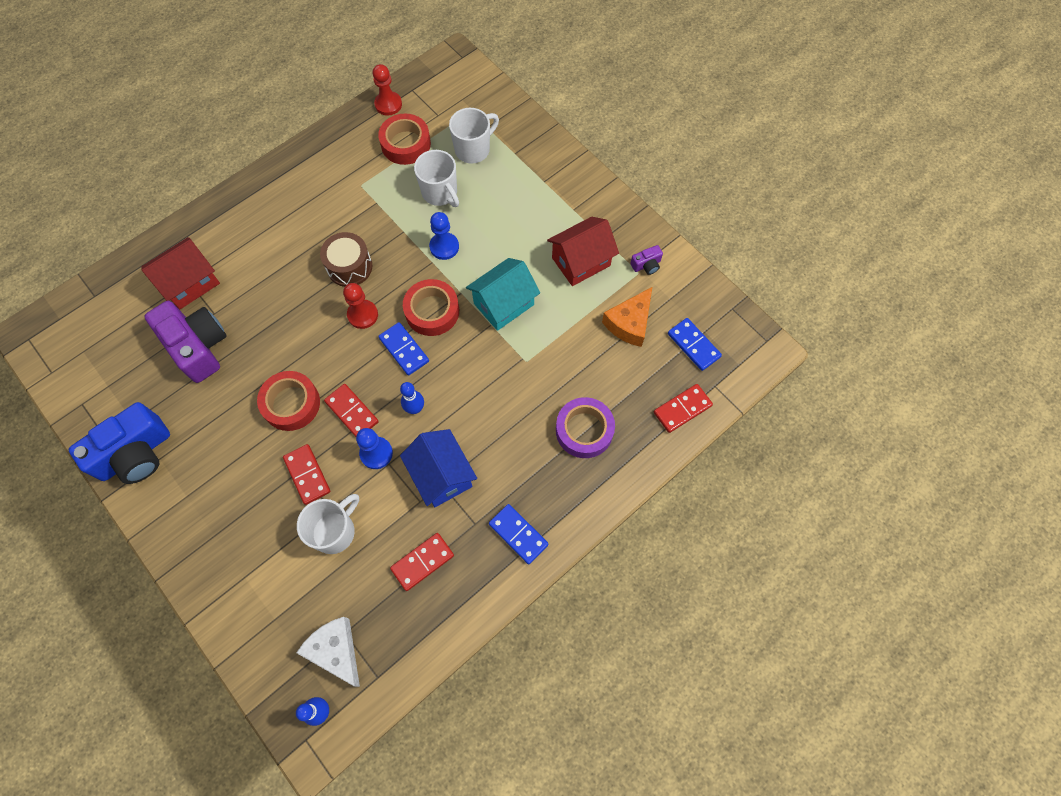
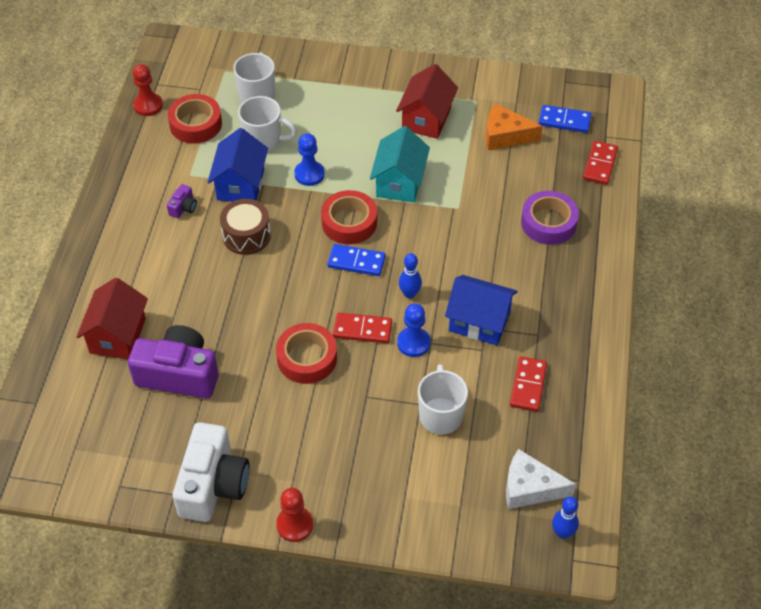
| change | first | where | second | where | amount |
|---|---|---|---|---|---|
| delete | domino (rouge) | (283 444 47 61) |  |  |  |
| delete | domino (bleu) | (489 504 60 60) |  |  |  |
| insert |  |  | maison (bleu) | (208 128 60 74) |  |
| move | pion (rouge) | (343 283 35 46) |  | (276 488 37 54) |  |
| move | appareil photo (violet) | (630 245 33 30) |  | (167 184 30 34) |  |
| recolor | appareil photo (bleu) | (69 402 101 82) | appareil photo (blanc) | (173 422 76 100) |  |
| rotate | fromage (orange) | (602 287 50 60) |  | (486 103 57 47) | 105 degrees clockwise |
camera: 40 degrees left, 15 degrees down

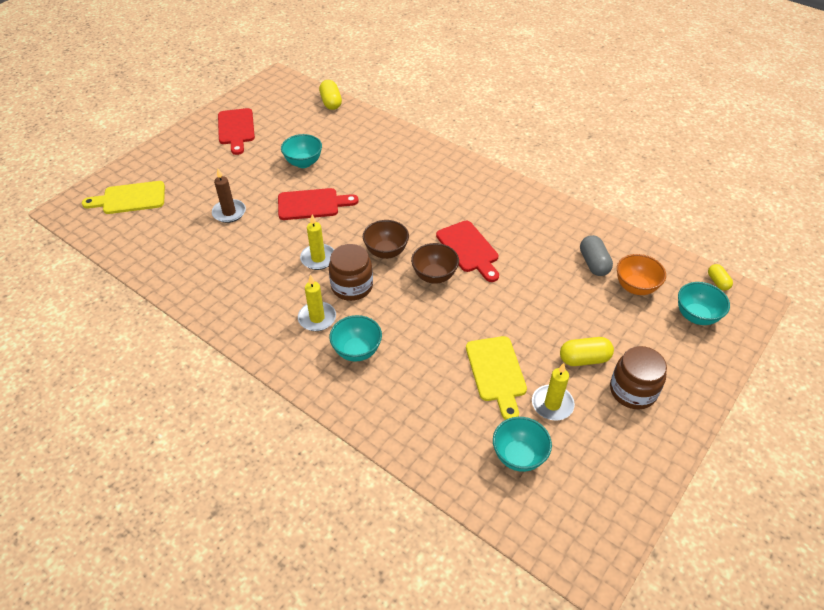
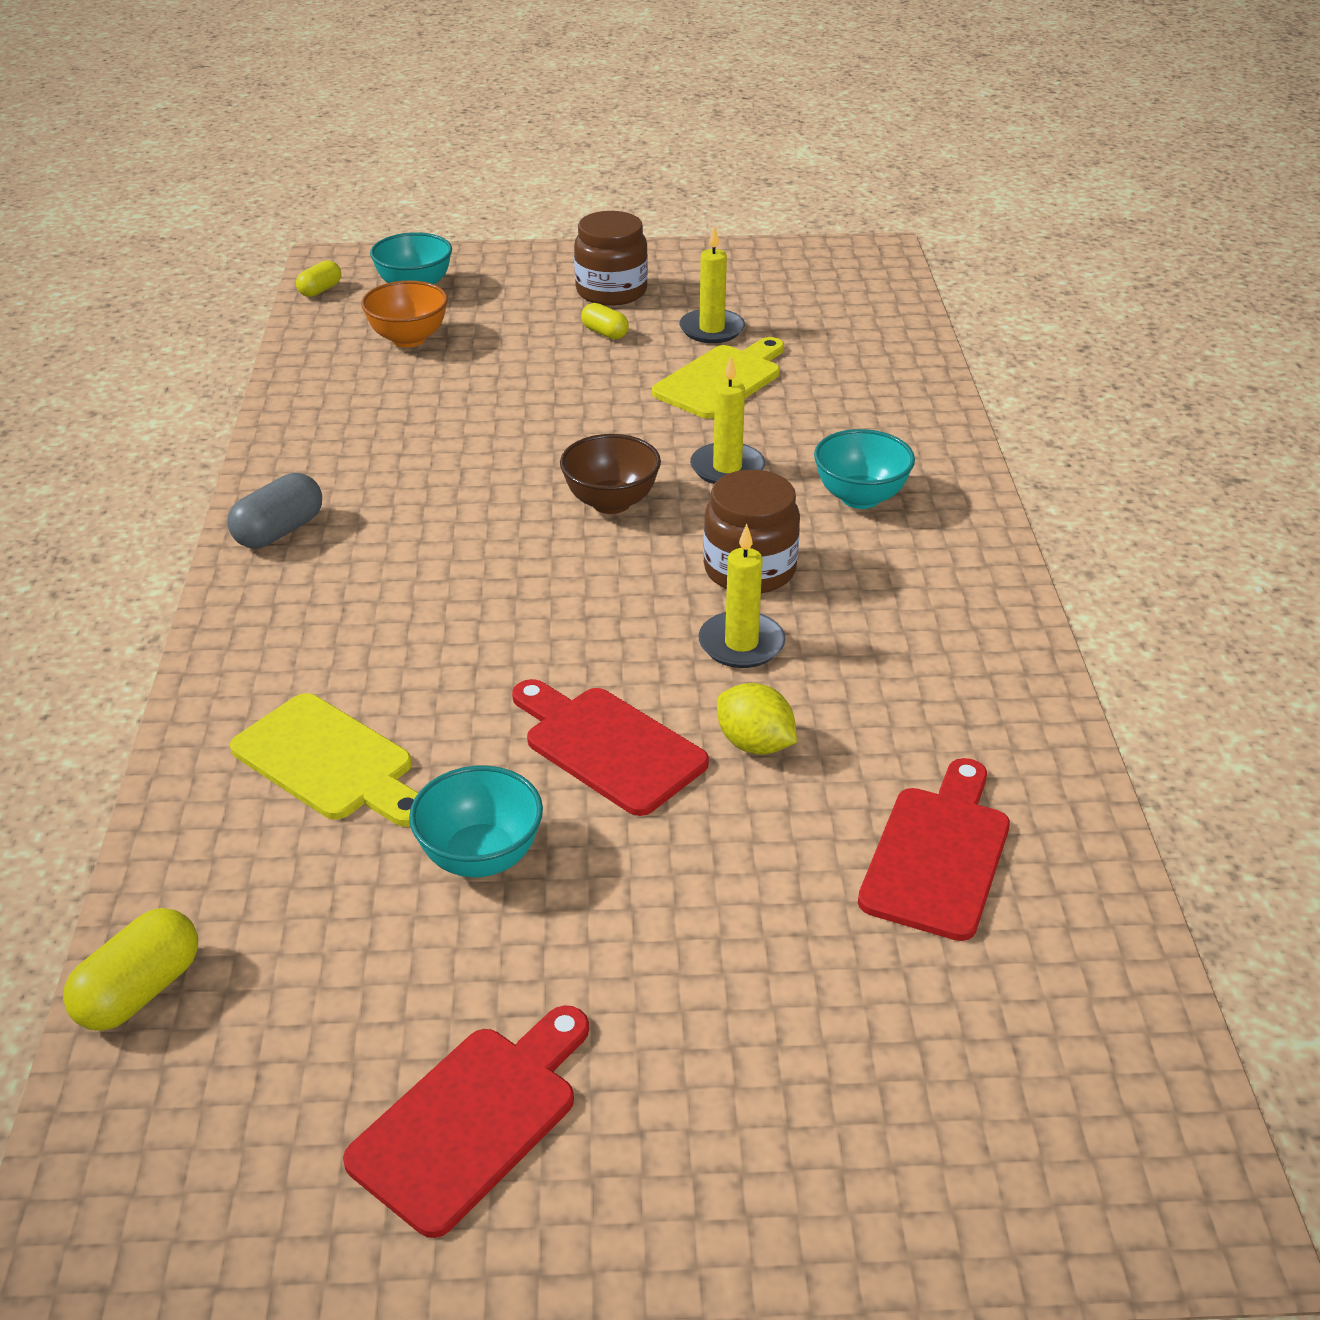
| change | first | where | second | where | amount |
|---|---|---|---|---|---|
| delete | bougie (marron) | (212 169 34 54) |  |  |  |
| delete | bol (marron) | (363 220 46 39) |  |  |  |
| delete | bol (turquoise) | (493 417 59 55) |  |  |  |
| insert |  |  | citron (jaune) | (717 683 80 72) |  |
| move | planche à découper (jaune) | (82 181 83 33) |  | (230 693 188 134) |  |
| move | bougie (jaune) | (298 274 38 57) |  | (690 357 75 127) |  |
| move | planche à découper (rouge) | (436 221 63 61) |  | (858 758 152 183) |  |
| move | gélule (gris) | (580 235 33 41) |  | (227 473 95 75) |  |
| resize | gélule (jaune) | (560 337 54 29) |  | (581 303 48 36) | x0.63 |
camera: 130 degrees left, 10 degrees down

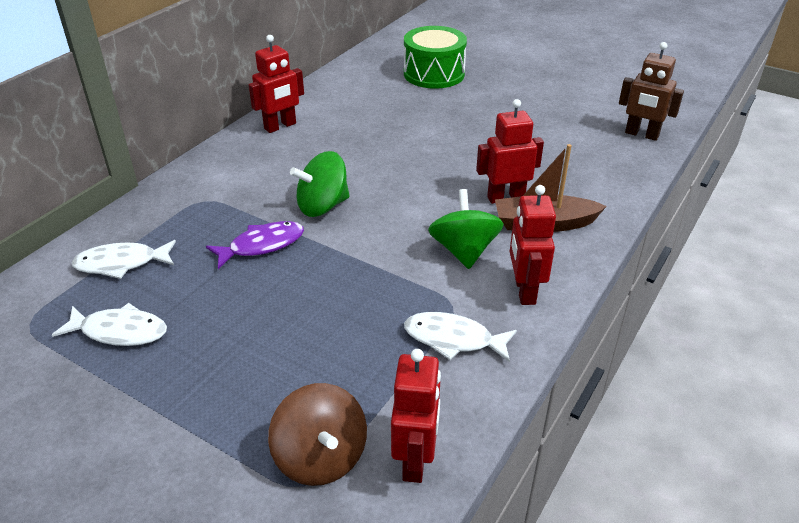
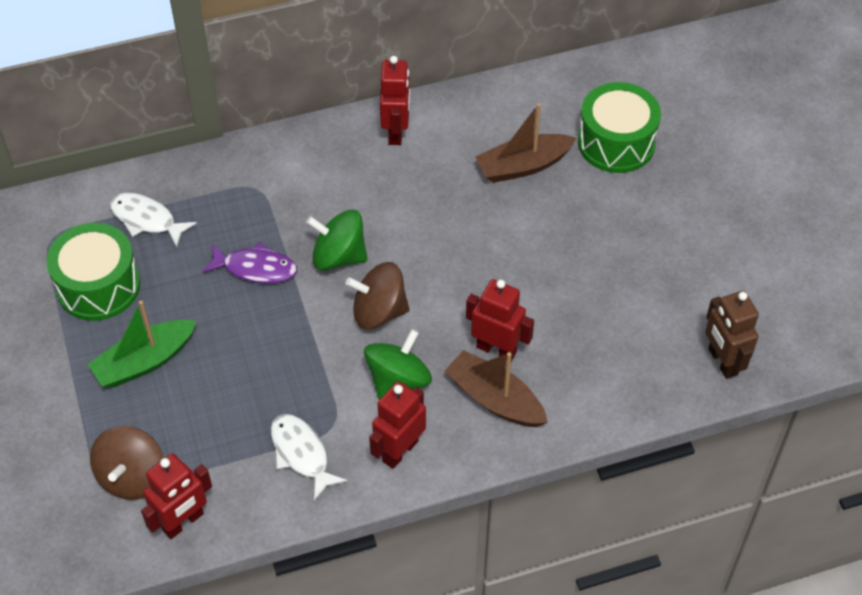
| change | first | where | second | where | amount |
|---|---|---|---|---|---|
| insert |  |  | bateau (vert) | (88 300 109 88) |  |
| insert |  |  | toupie (marron) | (346 262 64 68) |  |
| insert |  |  | bateau (marron) | (475 103 101 80) |  |
| replace | poisson (blanc) | (52 303 115 43) | tambour (vert) | (46 223 94 98) |  |
| rotate | robot (rouge) | (249 35 55 98) |  | (380 56 30 89) | 90 degrees counterclockwise |
camera: 40 degrees right, 15 degrees up

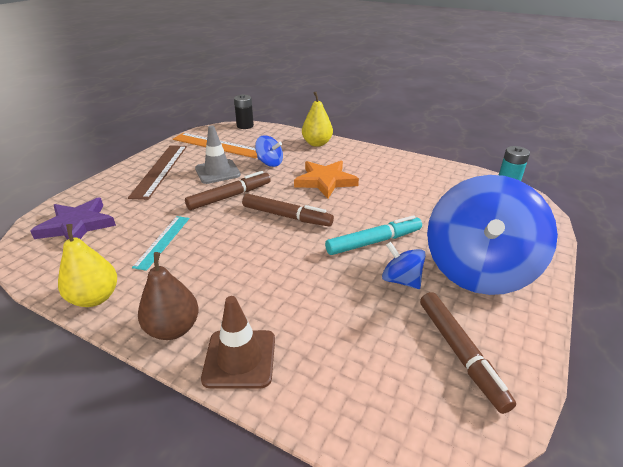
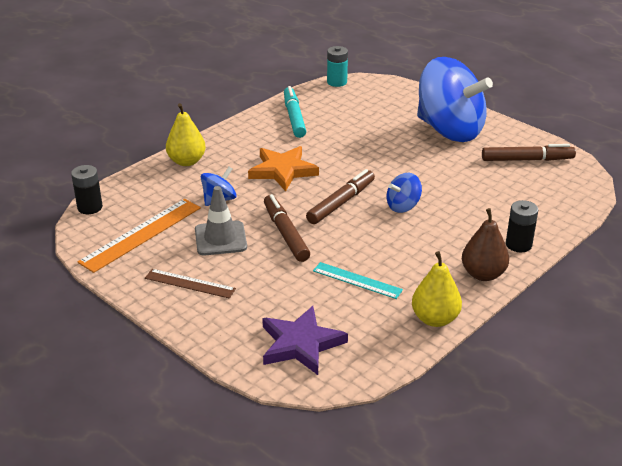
| change | first | where | second | where | amount |
|---|---|---|---|---|---|
| move | feutre (turquoise) | (325 215 97 40) |  | (284 86 22 52) |  |
| move | toupie (bleu) | (382 242 44 47) |  | (387 173 35 40) |  |
| replace | cône de chantier (marron) | (201 296 74 92) | pile (noir) | (506 200 32 52) |  |
| resize | règle (marron) | (128 145 59 55) |  | (145 269 91 30) | x0.61 |
camera: 75 degrees left, 0 degrees up

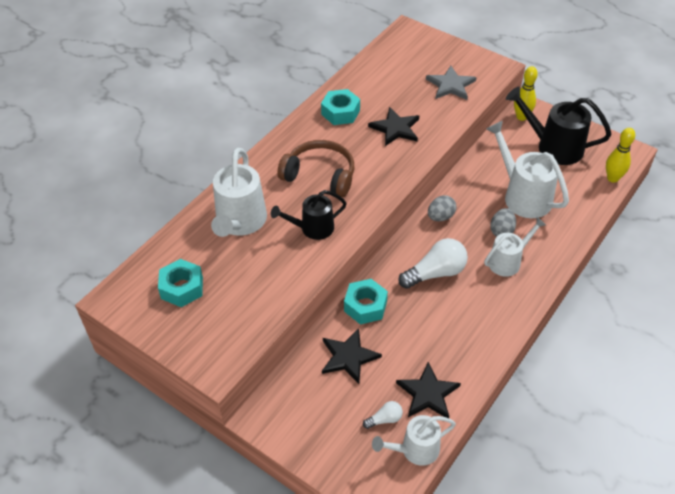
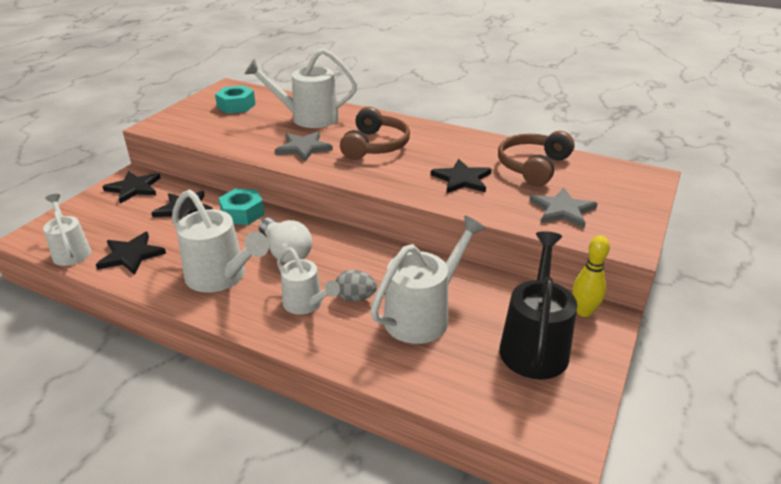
| change | first | where | second | where | amount |
|---|---|---|---|---|---|
| delete | écrou (turquoise) | (321 89 39 36) |  |  |  |
| delete | ampoule (blanc) | (363 401 40 28) |  |  |  |
| delete | œuf (gris) | (428 195 28 26) |  |  |  |
| delete | quille (jaune) | (606 128 29 55) |  |  |  |
| insert |  |  | étoile (noir) | (102 171 59 33) |  |
| insert |  |  | arrosoir (blanc) | (172 189 97 104) |  |
| insert |  |  | casque audio (marron) | (498 131 77 55) |  |
| replace | arrosoir (noir) | (271 190 76 50) | étoile (gris) | (275 131 58 31) |  |
camera: 80 degrees right, 15 degrees down

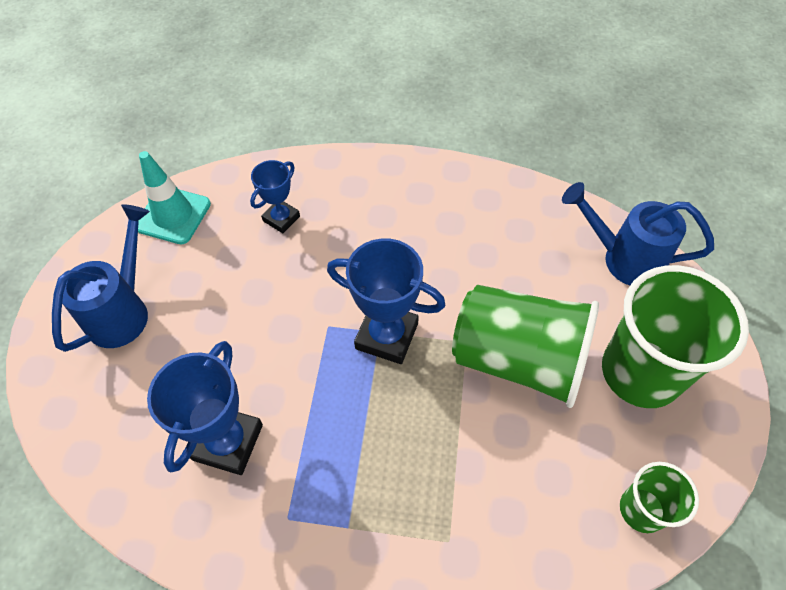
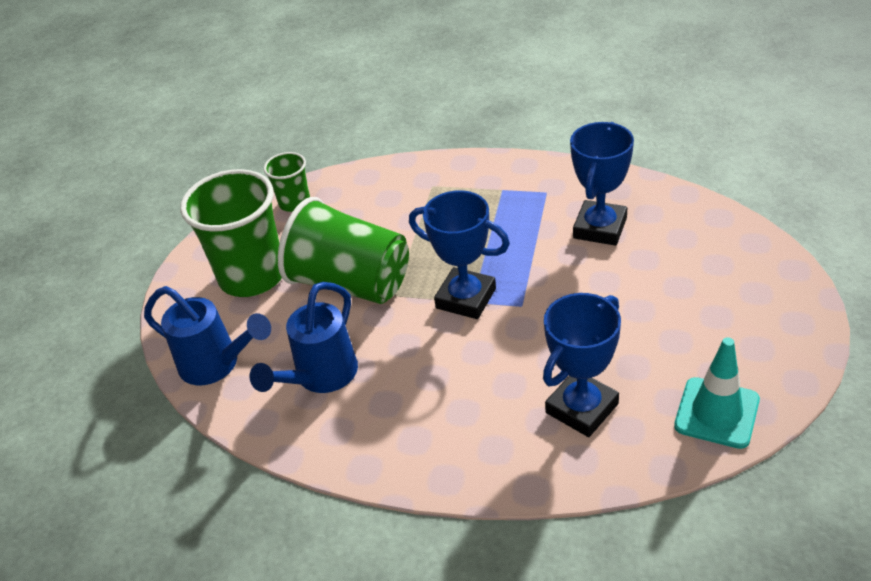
| change | first | where | second | where | amount |
|---|---|---|---|---|---|
| move | arrosoir (bleu) | (52 204 98 148) |  | (249 282 109 111) |  |
| resize | trophée (bleu) | (250 160 50 73) |  | (543 293 78 144) | x1.65 |
camera: 170 degrees left, 15 degrees down

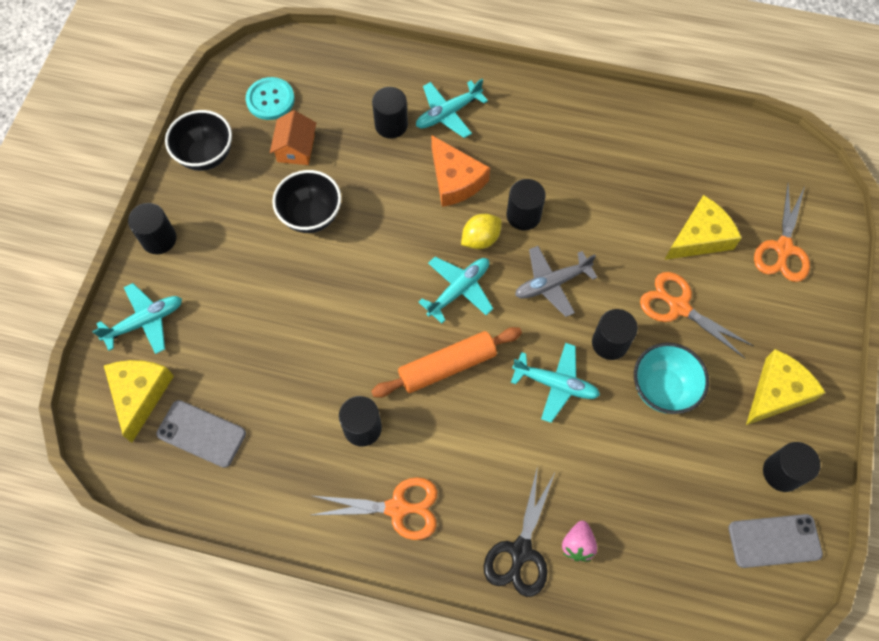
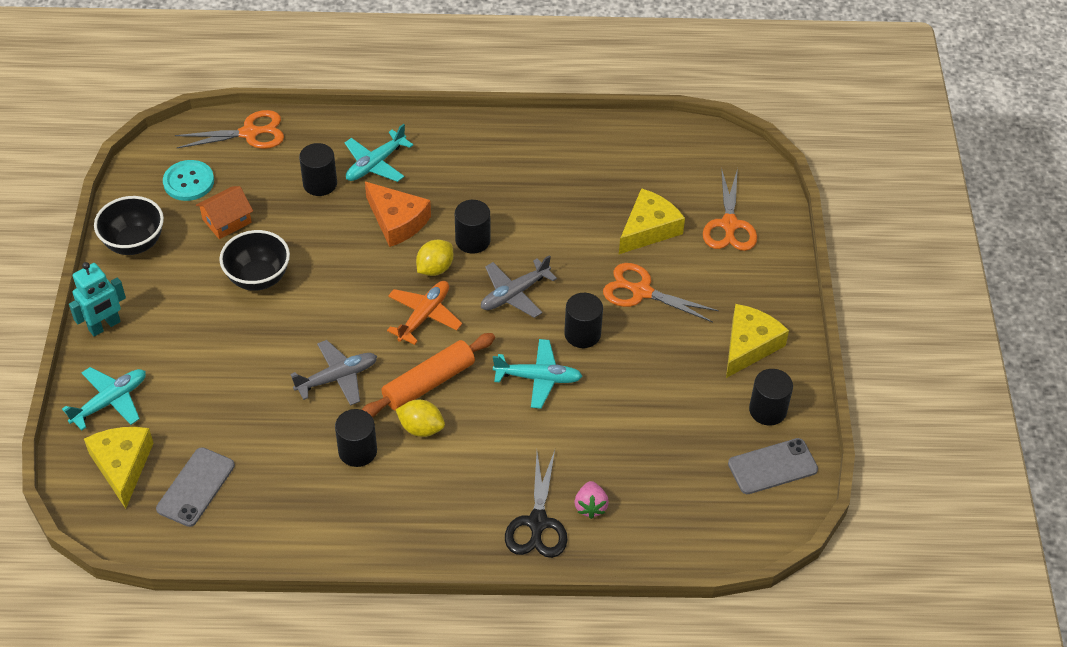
| change | first | where | second | where | amount |
|---|---|---|---|---|---|
| delete | bol (turquoise) | (634 343 75 71) |  |  |  |
| insert |  |  | avion (gris) | (290 340 87 66) |  |
| insert |  |  | citron (jaune) | (396 399 49 38) |  |
| move | ciseaux (orange) | (312 477 126 63) |  | (175 110 109 39) |  |
| replace | cylindre (noir) | (128 203 48 51) | robot (turquoise) | (69 262 57 74) |  |
| recolor | avion (turquoise) | (419 257 74 67) | avion (orange) | (387 281 75 64) |  |
| rotate | téléphone (gris) | (156 400 90 68) |  | (156 447 79 80) | 75 degrees counterclockwise |
| rotate | maison (orange) | (270 110 46 55) |  | (196 186 57 53) | 60 degrees clockwise |
camera: 15 degrees left, 15 degrees down

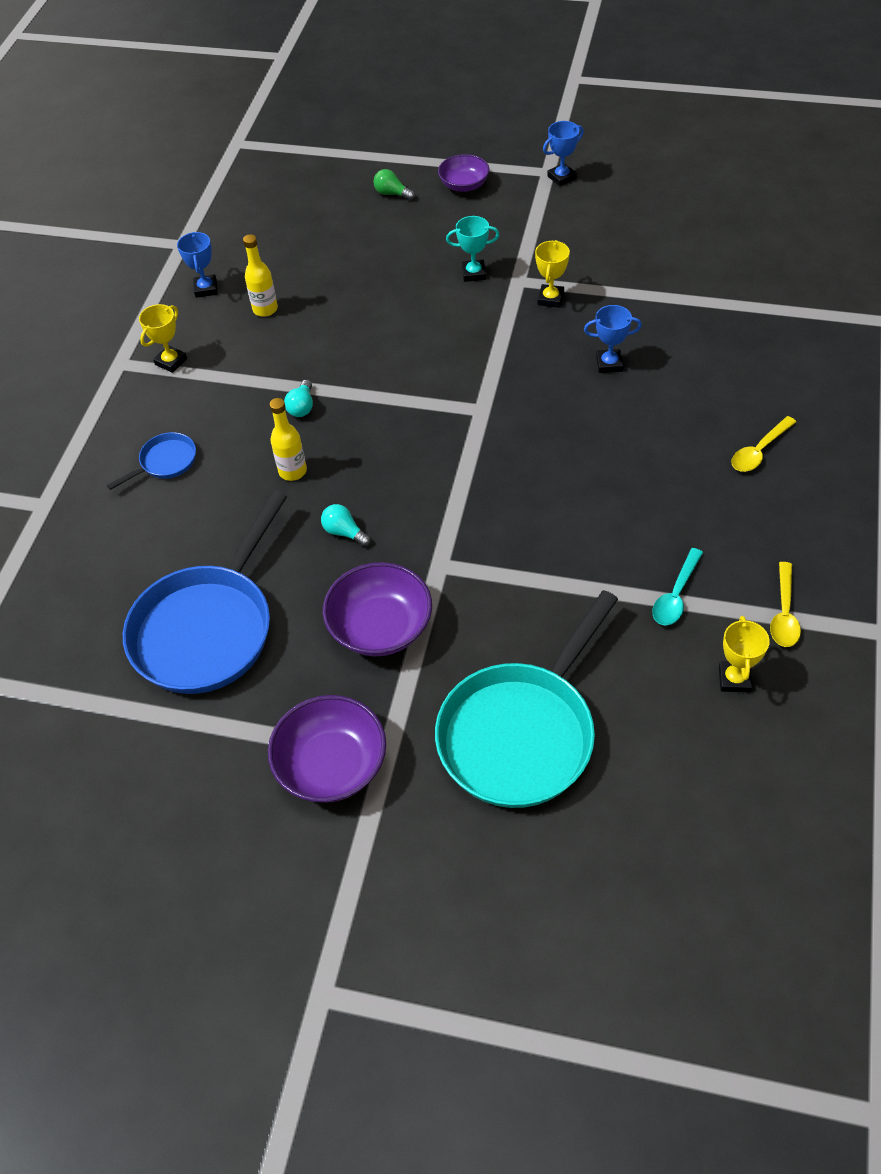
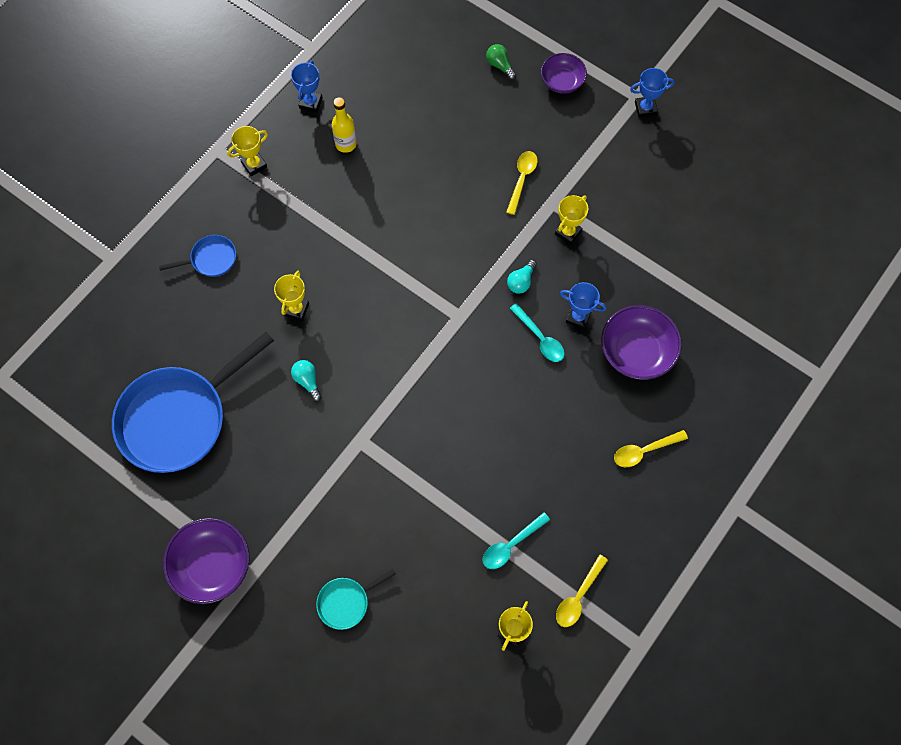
| change | first | where | second | where | amount |
|---|---|---|---|---|---|
| insert |  |  | cuillère (turquoise) | (509 303 56 59) |  |
| move | ampoule (turquoise) | (284 380 29 37) |  | (507 260 30 34) |  |
| move | bol (violet) | (323 562 109 94) |  | (601 305 81 75) |  |
| replace | bouteille (jaune) | (269 398 38 83) | trophée (jaune) | (274 271 35 50) |  |
| replace | trophée (turquoise) | (446 216 53 66) | cuillère (jaune) | (506 151 32 64) |  |
| resize | poêle (turquoise) | (435 590 183 218) |  | (316 569 80 61) | x0.44 |
camera: 20 degrees right, 15 degrees up

